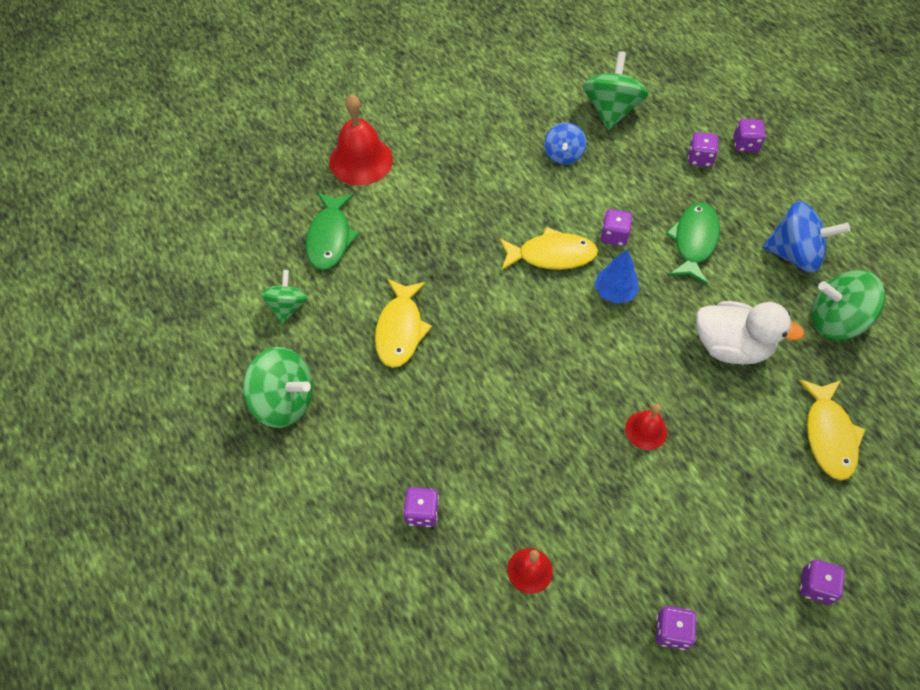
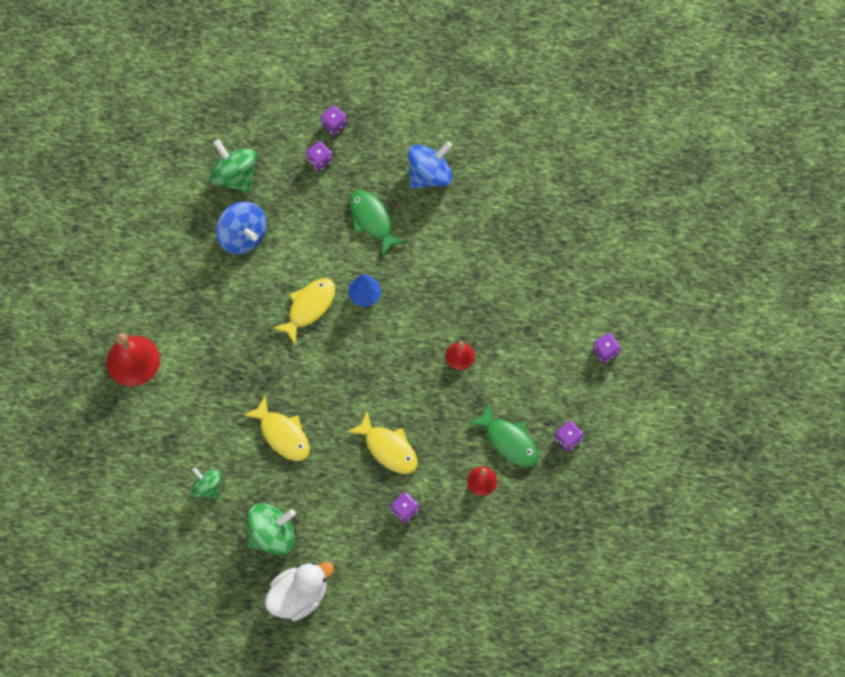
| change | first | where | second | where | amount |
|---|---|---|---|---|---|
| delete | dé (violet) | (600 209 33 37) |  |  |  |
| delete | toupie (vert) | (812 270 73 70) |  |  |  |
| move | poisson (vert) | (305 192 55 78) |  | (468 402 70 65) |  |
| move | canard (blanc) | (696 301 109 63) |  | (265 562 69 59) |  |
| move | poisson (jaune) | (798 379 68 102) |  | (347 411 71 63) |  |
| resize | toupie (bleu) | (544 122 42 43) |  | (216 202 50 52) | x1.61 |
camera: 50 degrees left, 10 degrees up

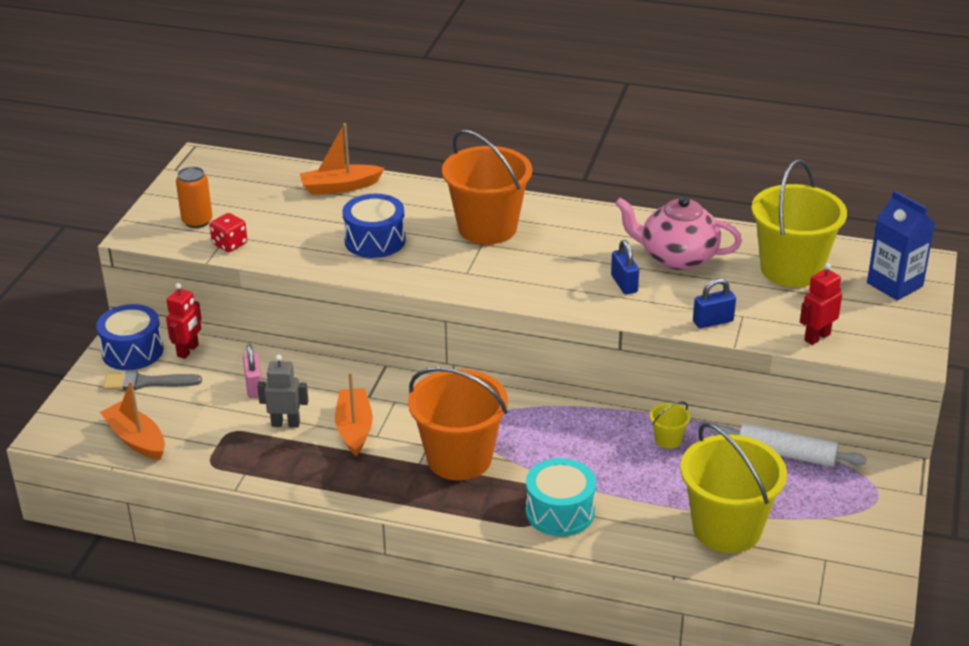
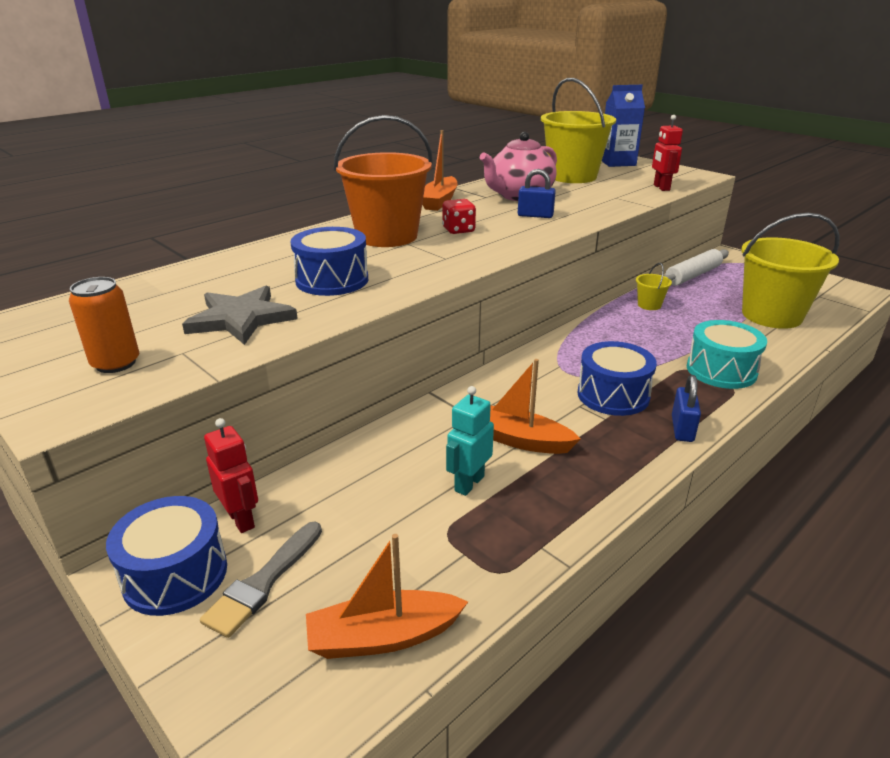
| change | first | where | second | where | amount |
|---|---|---|---|---|---|
| delete | cadenas (rose) | (243 344 19 54) |  |  |  |
| insert |  |  | étoile (gris) | (182 286 116 59) |  |
| move | dé (rouge) | (210 213 37 39) |  | (442 199 34 35) |  |
| move | bateau (orange) | (300 123 85 72) |  | (422 130 36 81) |  |
| move | cadenas (bleu) | (693 278 43 50) |  | (672 375 29 67) |  |
| replace | seau (orange) | (408 367 100 113) | tambour (bleu) | (577 341 80 75) |  |
| recolor | robot (gris) | (257 355 52 73) | robot (turquoise) | (446 386 48 110) |  |
camera: 60 degrees left, 5 degrees down

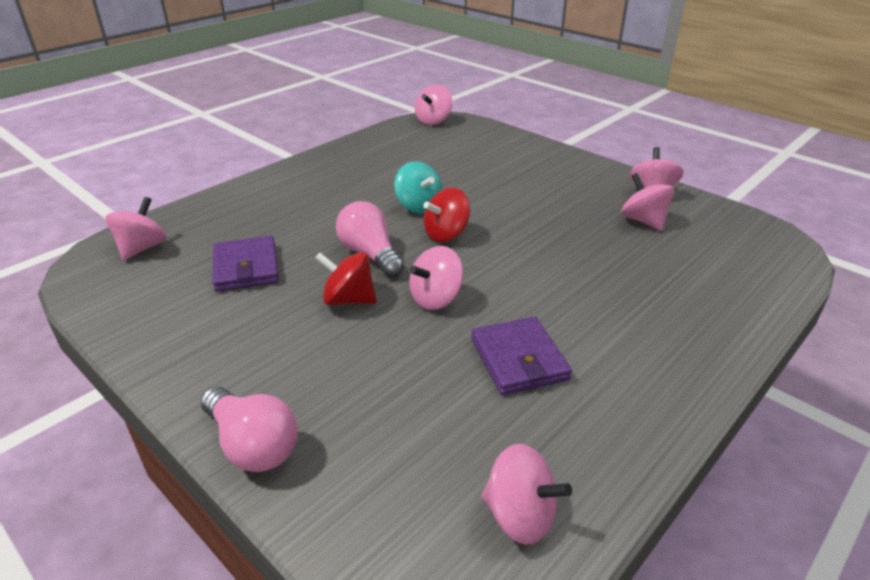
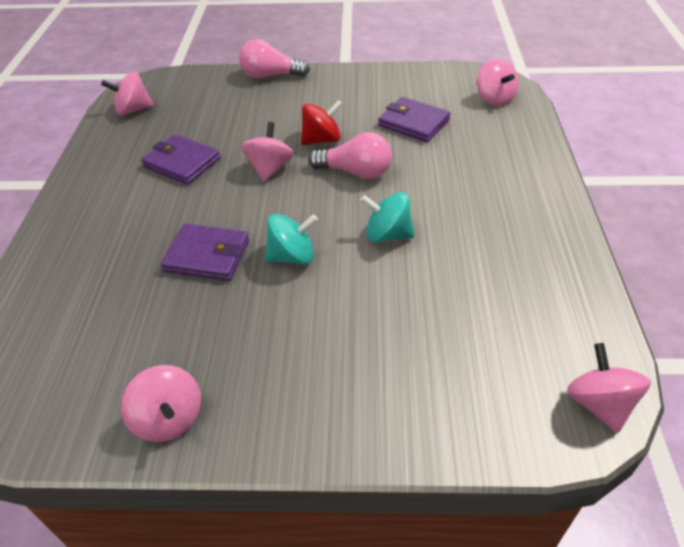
| change | first | where | second | where | amount |
|---|---|---|---|---|---|
| delete | toupie (rouge) | (423 188 47 54) |  |  |  |
| delete | toupie (rose) | (621 173 54 58) |  |  |  |
| insert |  |  | portefeuille (violet) | (161 224 88 57) |  |
| insert |  |  | toupie (turquoise) | (265 214 53 50) |  |
camera: 140 degrees right, 10 degrees up

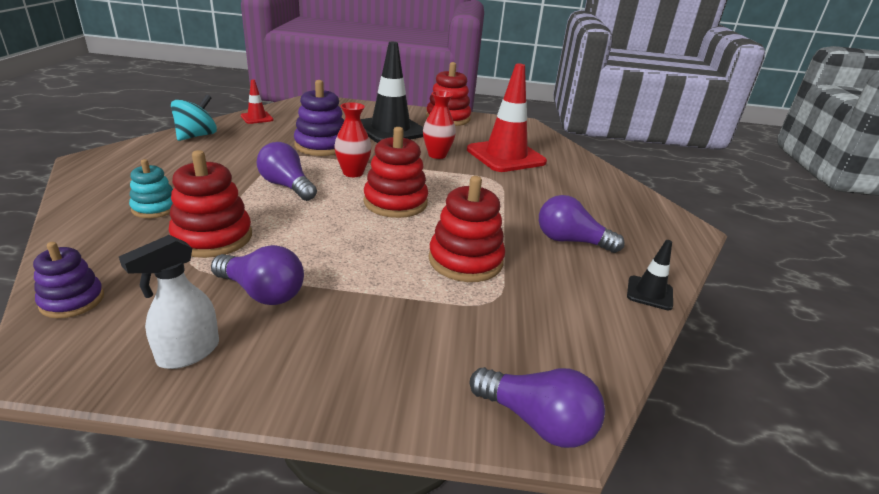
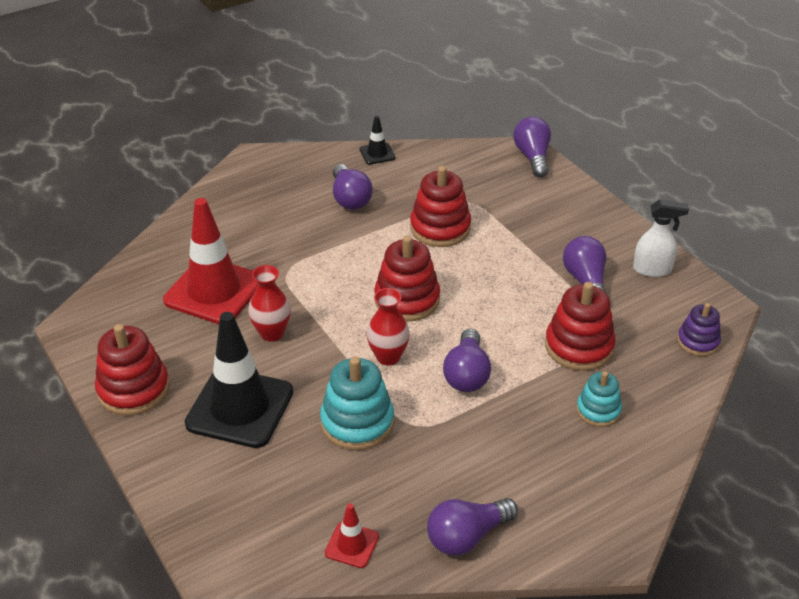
| change | first | where | second | where | amount |
|---|---|---|---|---|---|
| replace | toupie (turquoise) | (171 94 46 47) | ampoule (violet) | (427 498 91 58) |  |
| recolor | jouet à empiler (violet) | (294 80 50 76) | jouet à empiler (turquoise) | (320 357 74 93) |  |
camera: 125 degrees left, 10 degrees up

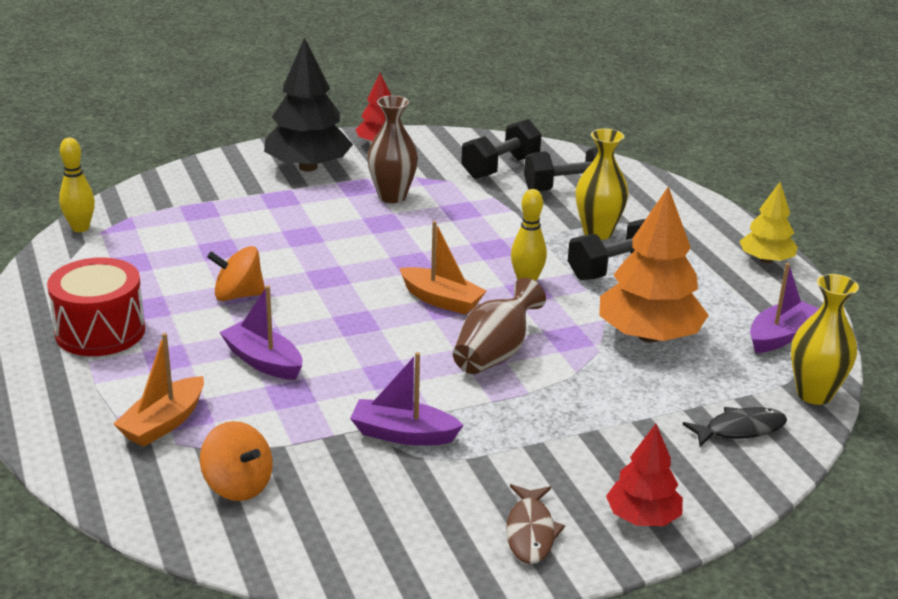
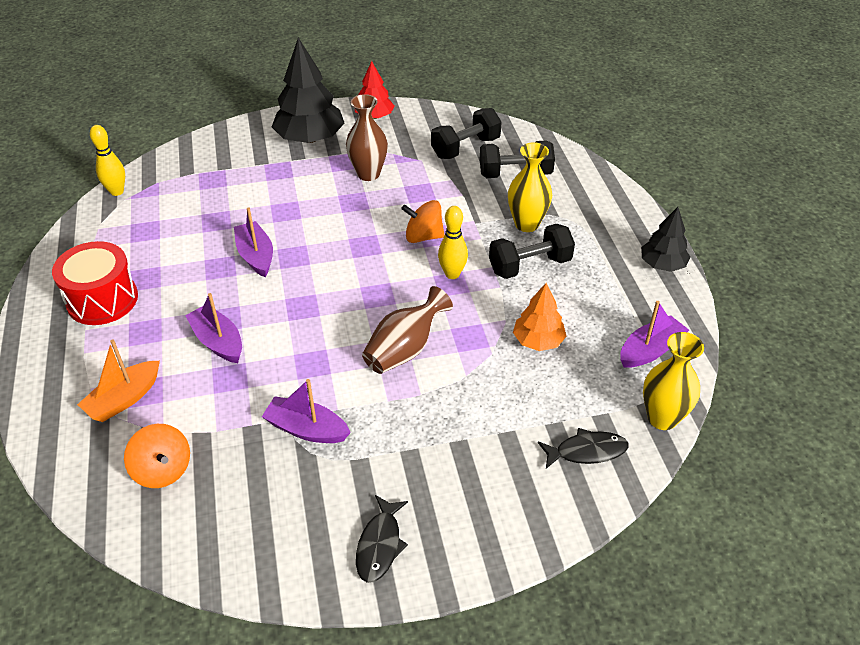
| change | first | where | second | where | amount |
|---|---|---|---|---|---|
| delete | bateau (orange) | (399 221 88 94) |  |  |  |
| delete | arbre (rouge) | (606 424 77 102) |  |  |  |
| insert |  |  | bateau (violet) | (234 207 39 70) |  |
| move | toupie (orange) | (207 246 58 55) |  | (401 200 44 43) |  |
| recolor | poisson (marron) | (506 484 59 80) | poisson (noir) | (356 495 52 88) |  |
| recolor | arbre (jaune) | (739 182 58 81) | arbre (noir) | (641 207 49 65) |  |
| resize | arbre (orange) | (599 187 110 155) |  | (513 283 54 68) | x0.58 |
camera: 10 degrees right, 15 degrees up

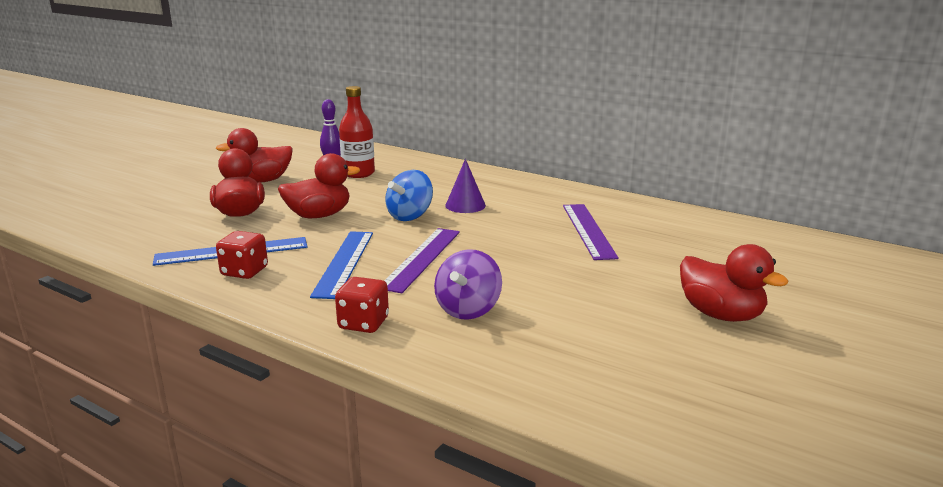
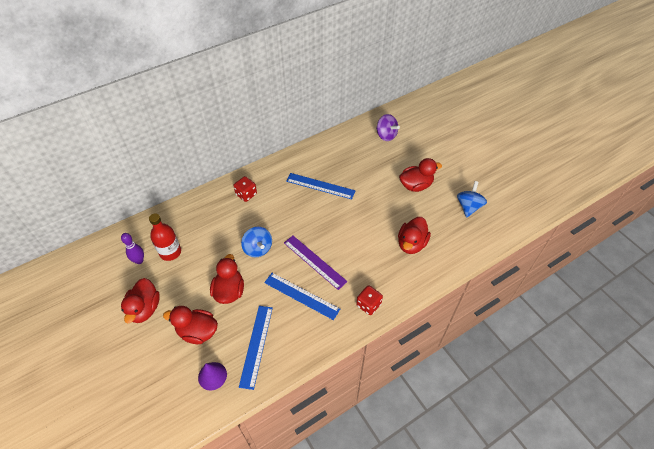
| change | first | where | second | where | amount |
|---|---|---|---|---|---|
| insert |  |  | canard (rouge) | (398 217 33 37) |  |
| insert |  |  | toupie (bleu) | (457 181 30 37) |  |
| move | dé (rouge) | (216 231 52 48) |  | (234 176 23 26) |  |
| move | toupie (violet) | (434 249 68 71) |  | (376 114 24 27) |  |
| move | cône (violet) | (445 159 41 54) |  | (198 362 29 29) |  |
| recolor | règle (violet) | (563 204 56 56) | règle (bleu) | (286 173 70 26) |  |
camera: 65 degrees left, 30 degrees up

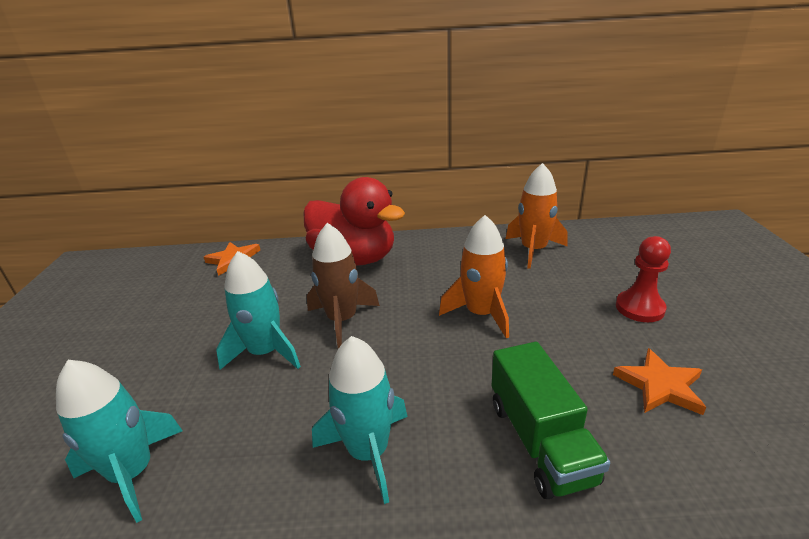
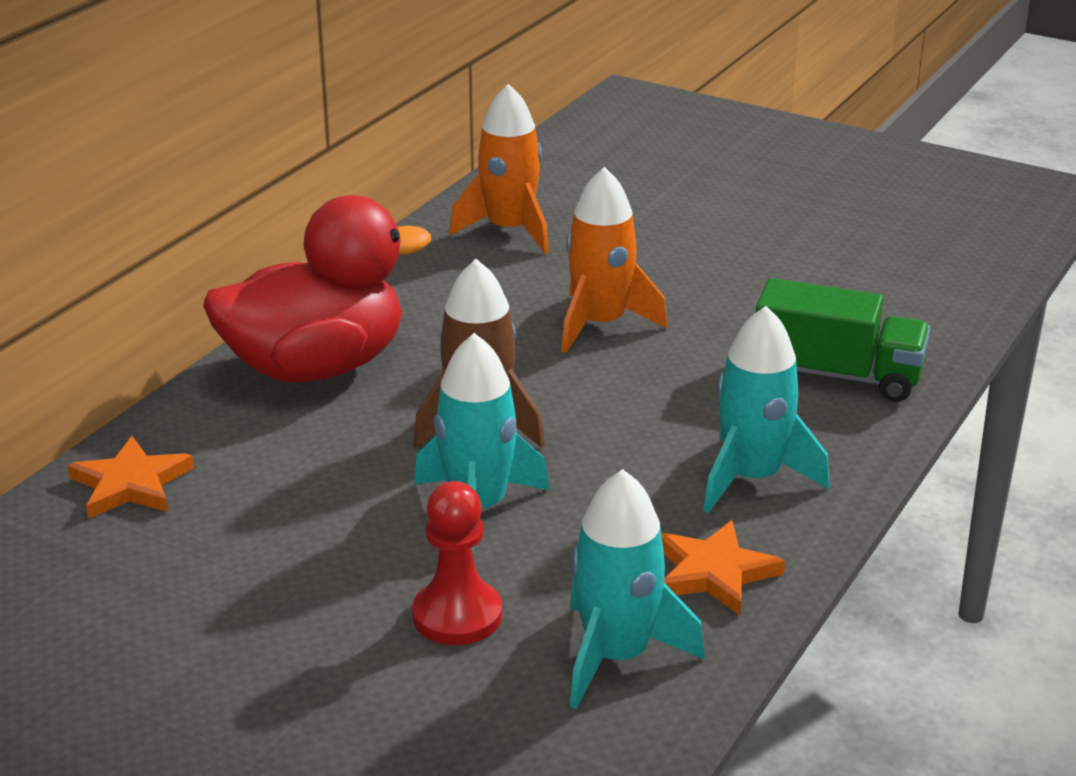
| change | first | where | second | where | amount |
|---|---|---|---|---|---|
| move | étoile (orange) | (613 348 93 67) |  | (661 520 124 95) |  |
| move | pion (rouge) | (616 236 55 86) |  | (412 481 90 164) |  |
camera: 60 degrees left, 0 degrees up

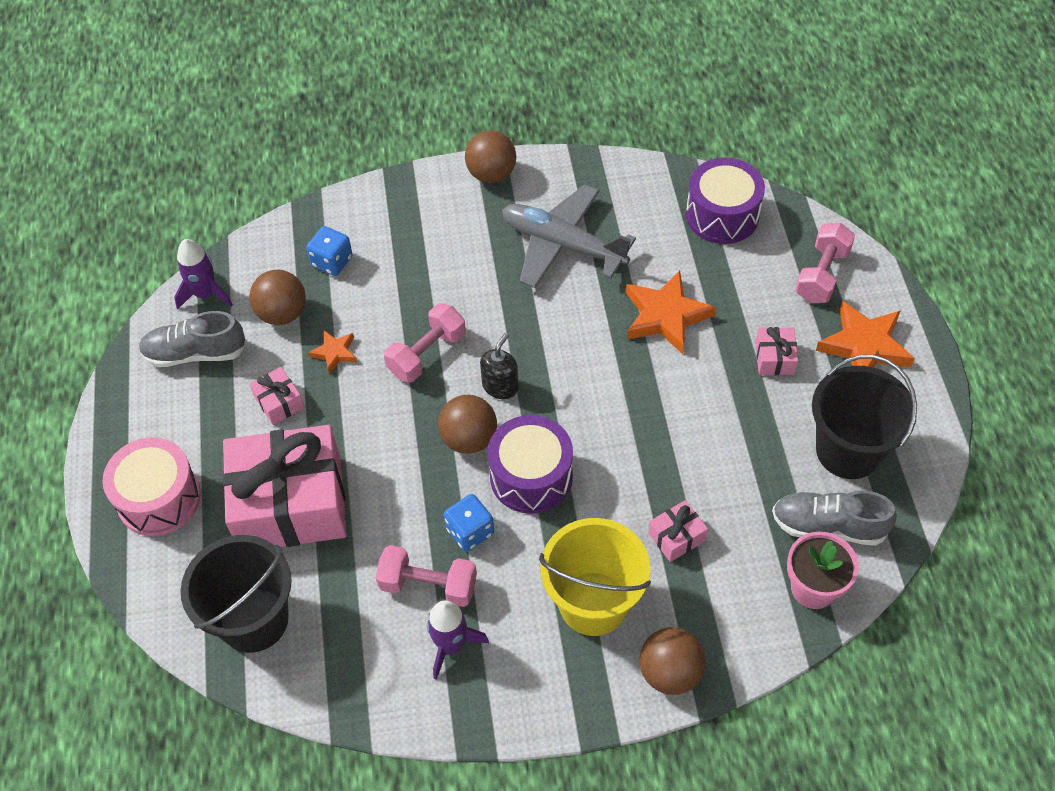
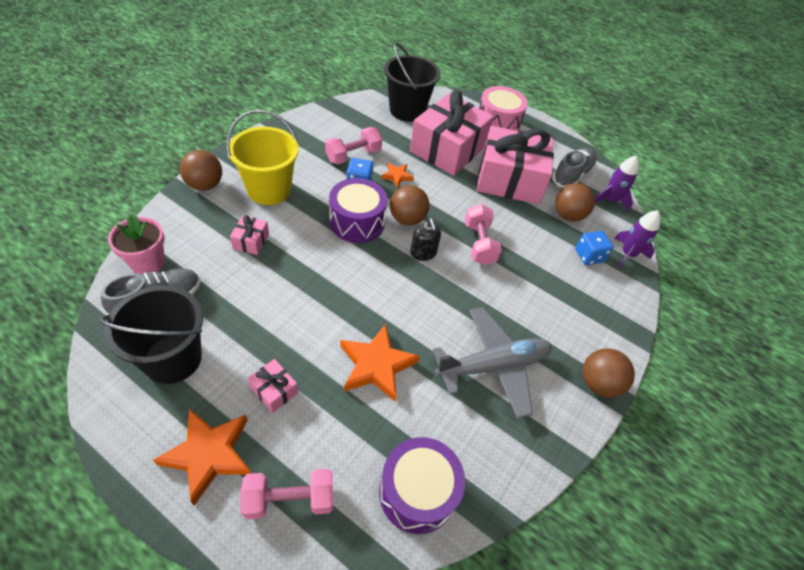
| change | first | where | second | where | amount |
|---|---|---|---|---|---|
| move | étoile (orange) | (308 330 49 44) |  | (381 163 33 25) |  |
| move | fusée (violet) | (427 600 62 80) |  | (614 210 47 58) |  |
| rotate | haltère (rose) | (795 223 60 80) |  | (240 469 93 50) | 75 degrees counterclockwise |
| resize | cadeau (rose) | (250 367 54 58) |  | (477 126 77 78) | x2.47 |
camera: 125 degrees right, 5 degrees down

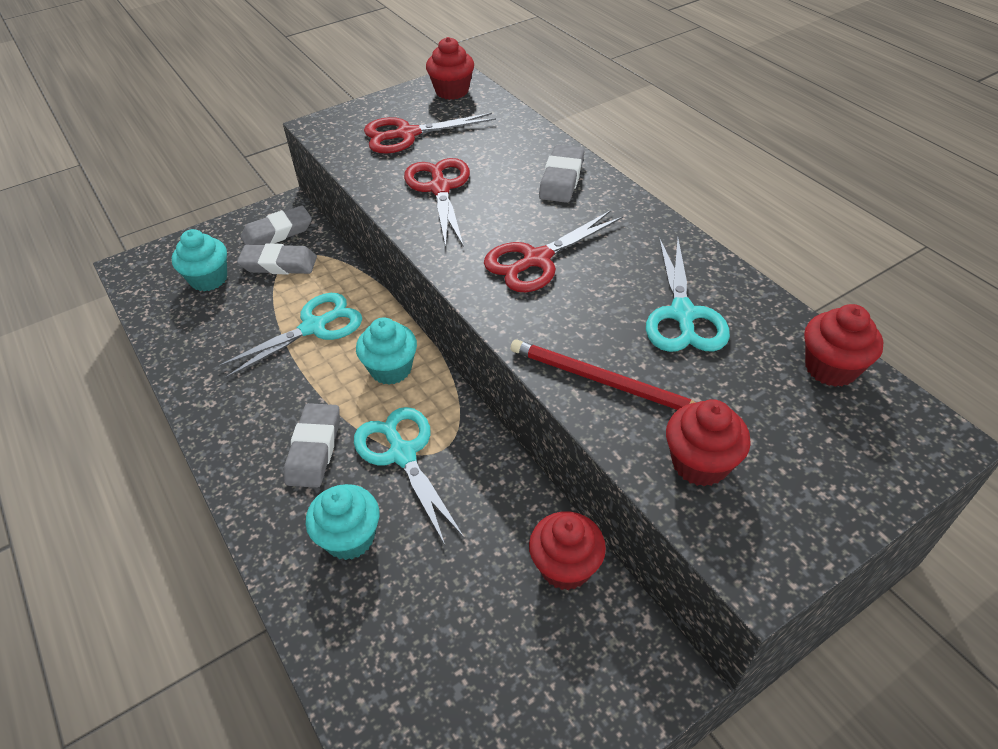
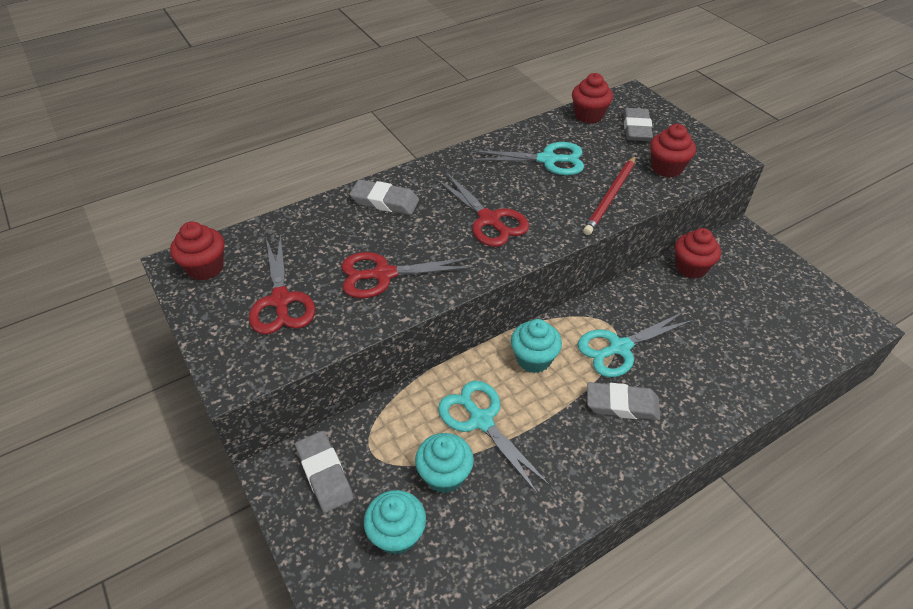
| change | first | where | second | where | amount |
|---|---|---|---|---|---|
| move | gomme (gris) | (237 243 80 31) |  | (623 108 30 33) |  |
| move | muffin (turquoise) | (306 484 73 76) |  | (415 433 59 60) |  |
camera: 90 degrees left, 0 degrees up

